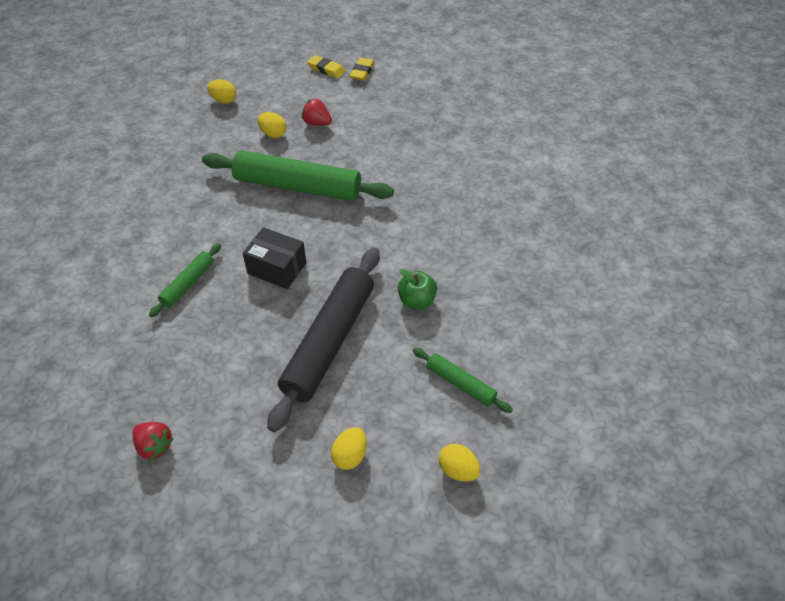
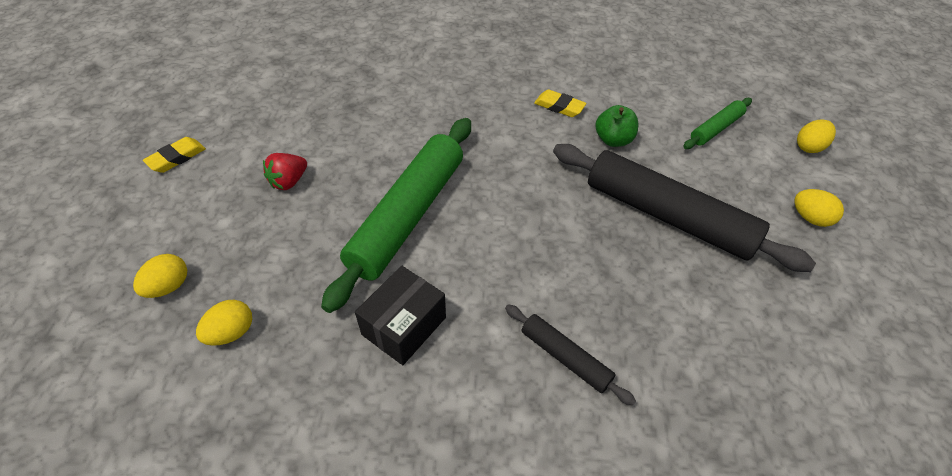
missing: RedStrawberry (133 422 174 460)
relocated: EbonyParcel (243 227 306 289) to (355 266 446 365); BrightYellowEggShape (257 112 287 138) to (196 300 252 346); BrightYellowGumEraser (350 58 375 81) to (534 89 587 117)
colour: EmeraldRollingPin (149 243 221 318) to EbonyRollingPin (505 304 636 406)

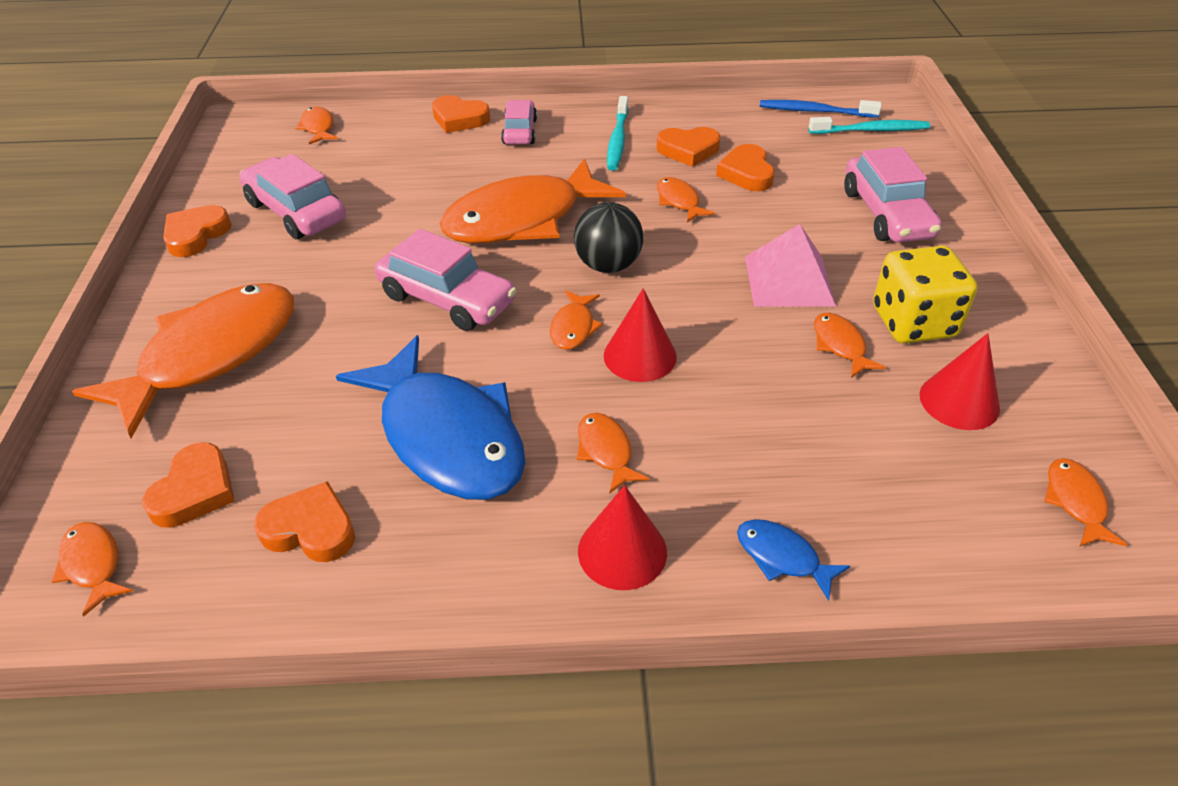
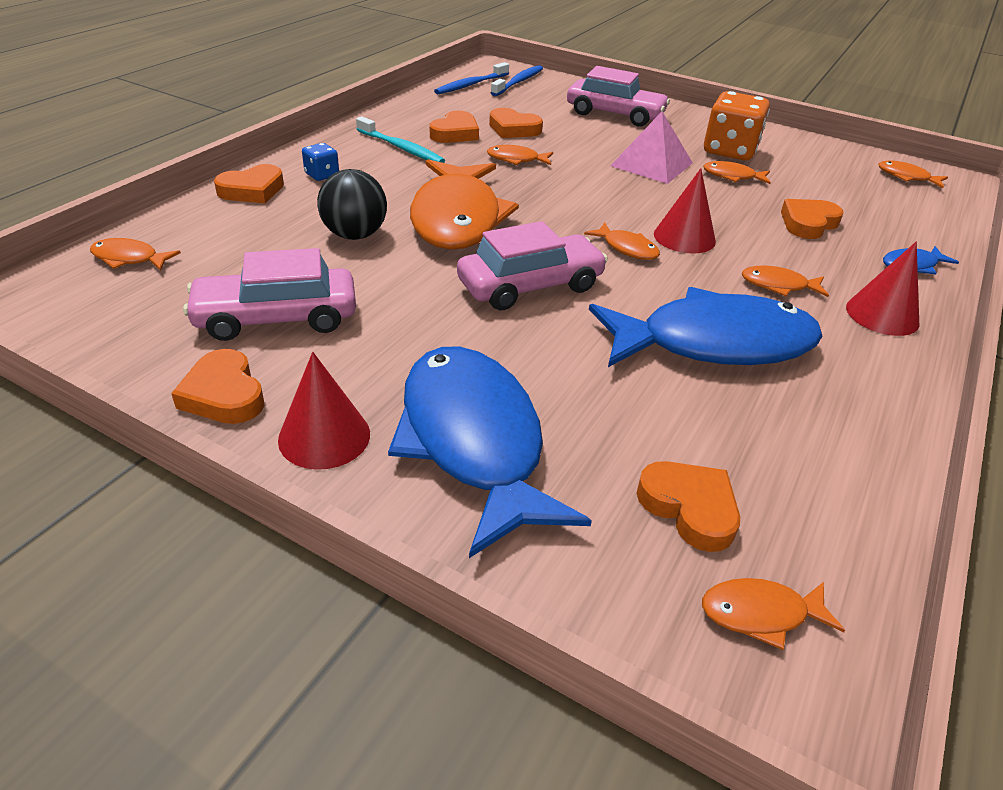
relocated: BrightOrangeLoveHeart (254 481 355 562) to (781 199 843 239); EbonyBall (574 202 643 273) to (317 169 387 240); RedCone (920 333 1000 430) to (278 352 370 470)
exchanged: RosyCar (501 100 537 144) to CobaltDie (302 143 339 181)
colour: BrightOrangeToyFish (72 283 294 438) to CobaltToyFish (388 347 592 558); TurquoiseToothbrush (809 117 930 134) to CobaltToothbrush (491 65 543 96); BrightYellowDie (873 246 977 343) to BrightOrangeDie (704 91 770 160)

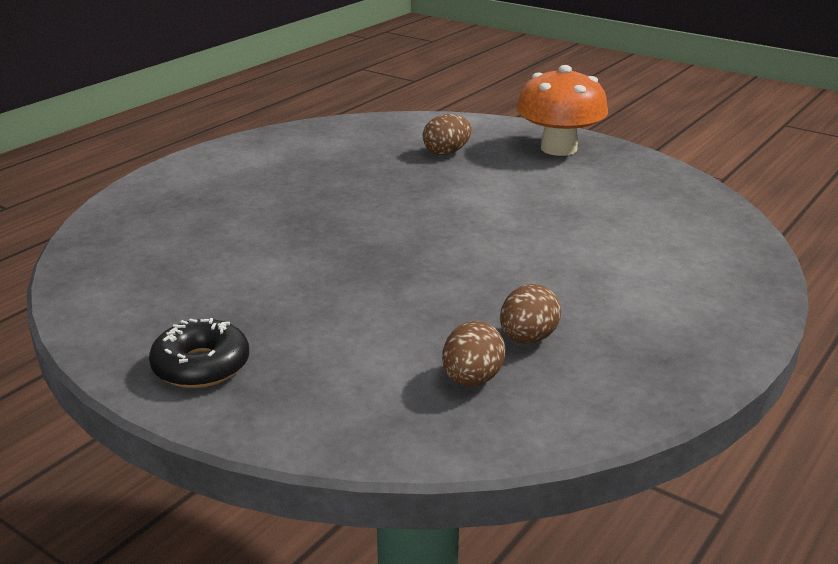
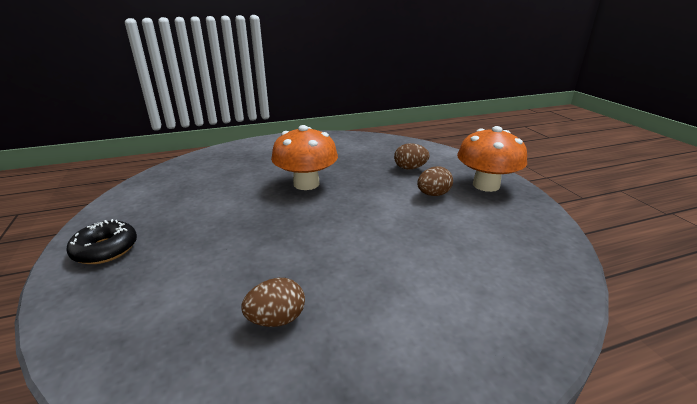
appeared: BrightOrangeMushroom (271 125 338 190)
relocated: DarkBrownEggShape (442 321 506 387) to (417 166 453 196)

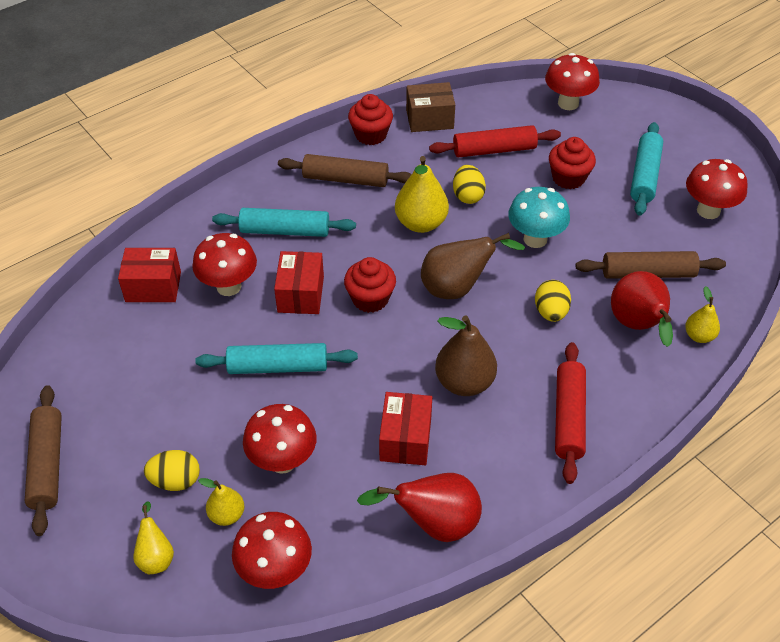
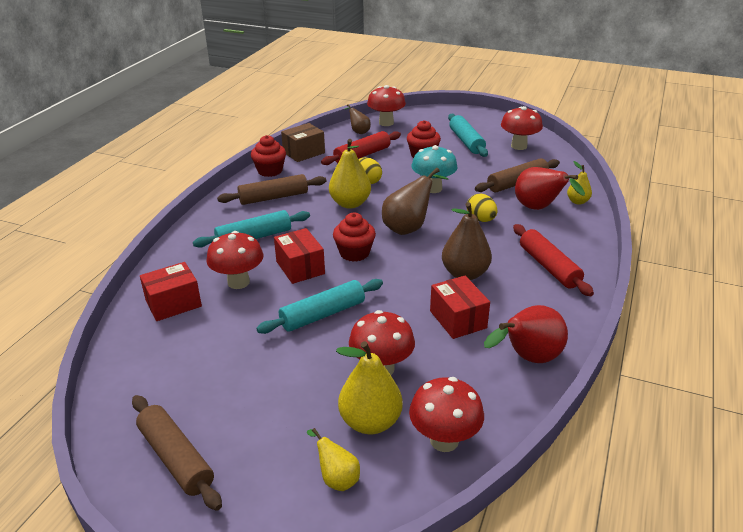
missing: BrightYellowEggShape (144 450 200 491)
appeared: DarkBrownPear (345 104 371 134)
size: BrightYellowPear (198 478 244 526) = (336 341 403 434) x1.77

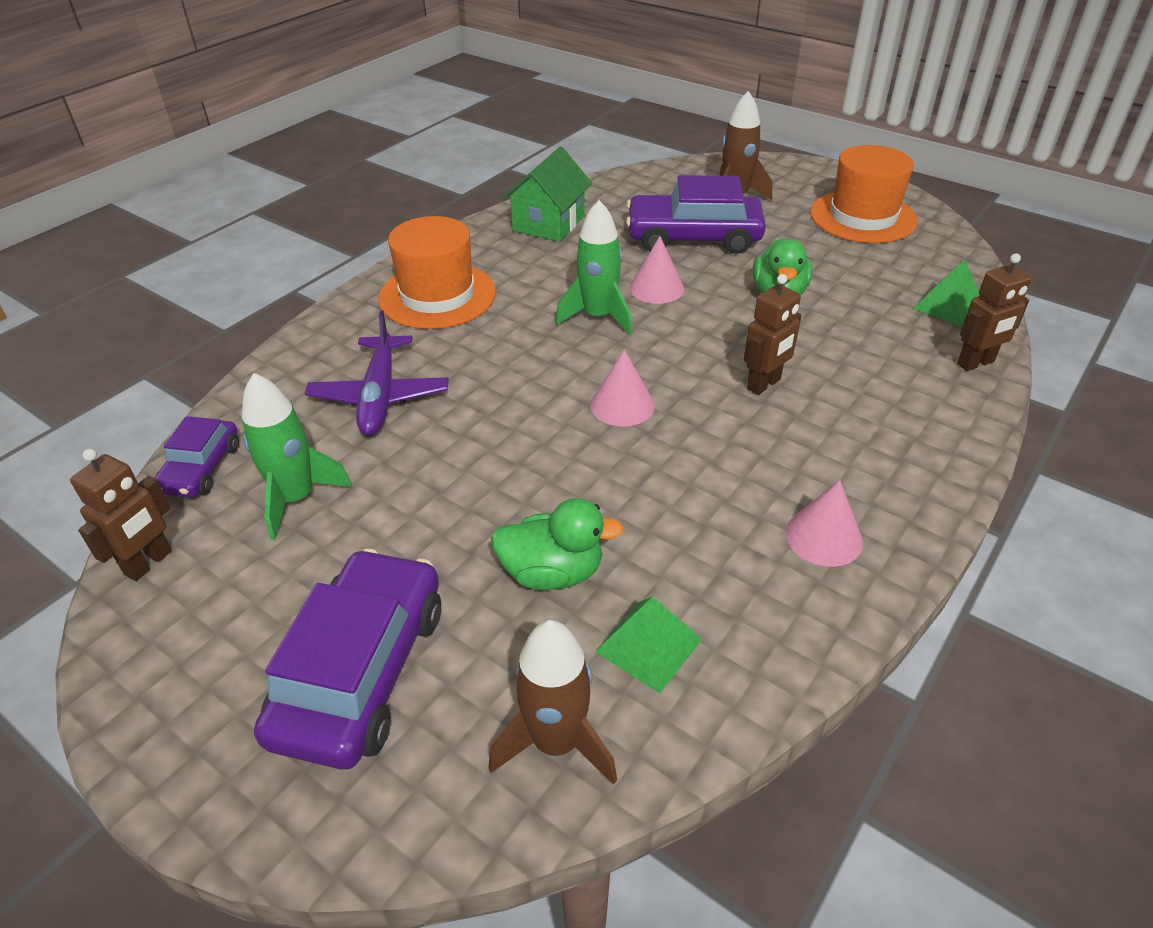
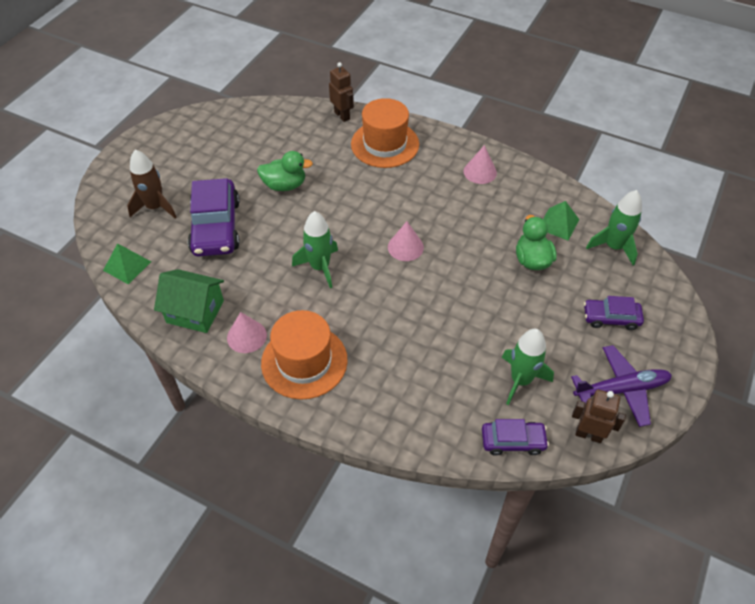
missing: DarkBrownRobot (744 274 802 395)
relocated: RoyalPurplePlane (305 311 449 436) to (571 345 672 427); RosyCone (629 236 684 304) to (227 312 267 353); BrightOrangeTallHat (810 145 918 243) to (351 98 419 168); EmeraldSolidPyramid (913 259 980 327) to (103 243 151 284)
colour: DarkBrownToyRocket (489 620 617 785) to EmeraldToyRocket (586 190 642 265)
size: RoyalPurpleCar (254 549 441 770) = (584 296 644 330) x0.55

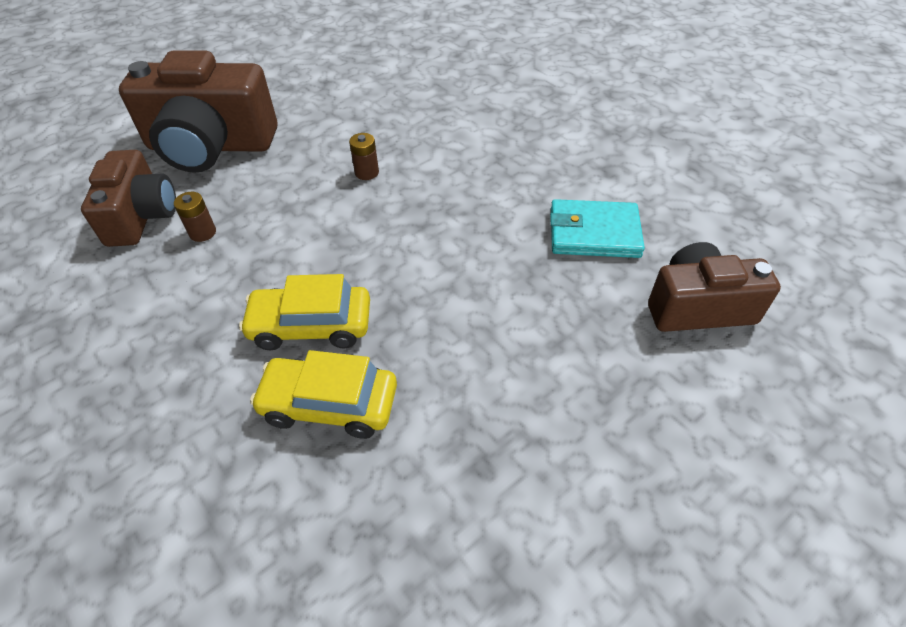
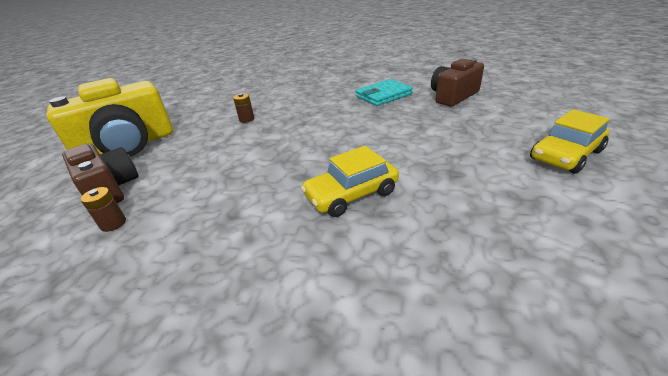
relocated: DarkBrownPowerCell (174 192 216 242) to (80 187 126 232); BrightYellowCar (239 274 370 350) to (530 109 609 174)
colour: DarkBrownCompactCamera (119 50 278 173) to BrightYellowCompactCamera (46 78 173 157)

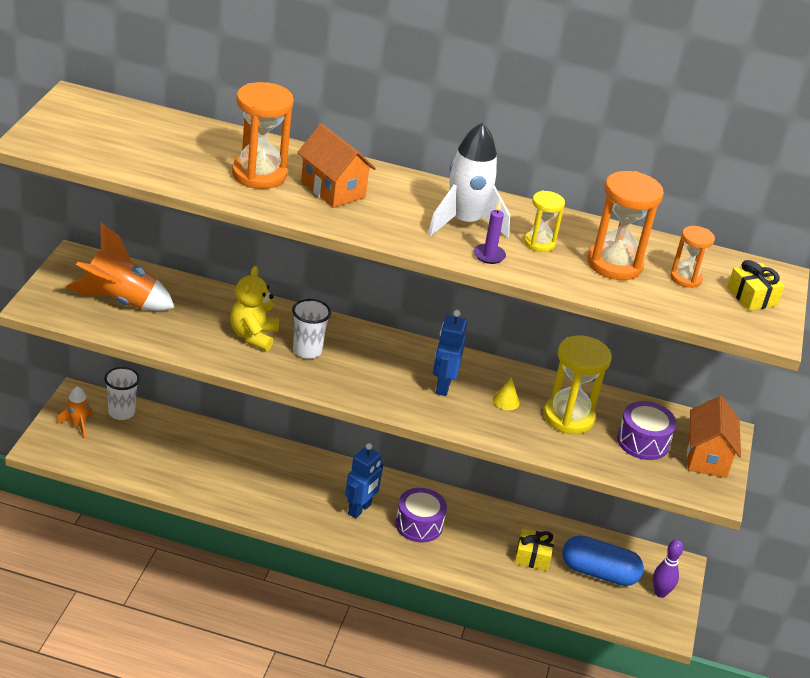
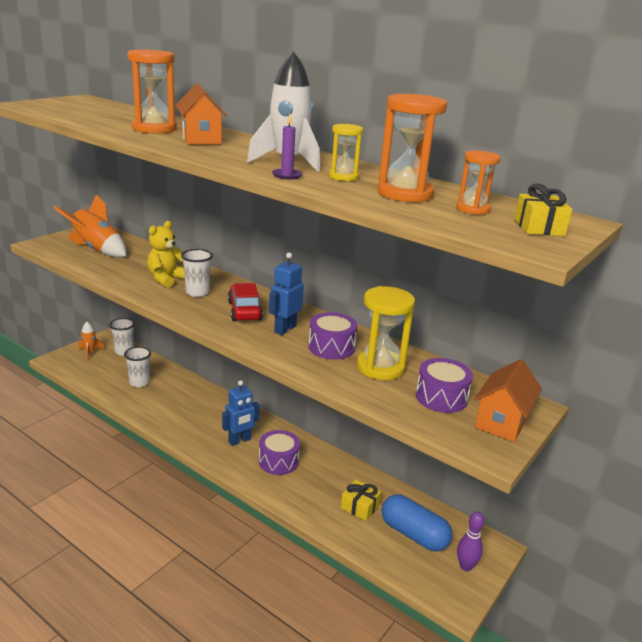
appeared: SnowWhiteTumbler (124 347 151 387); RedCar (228 283 263 321)
exchanged: BrightYellowCone (493 377 520 410) to RoyalPurpleToyDrum (309 312 357 360)

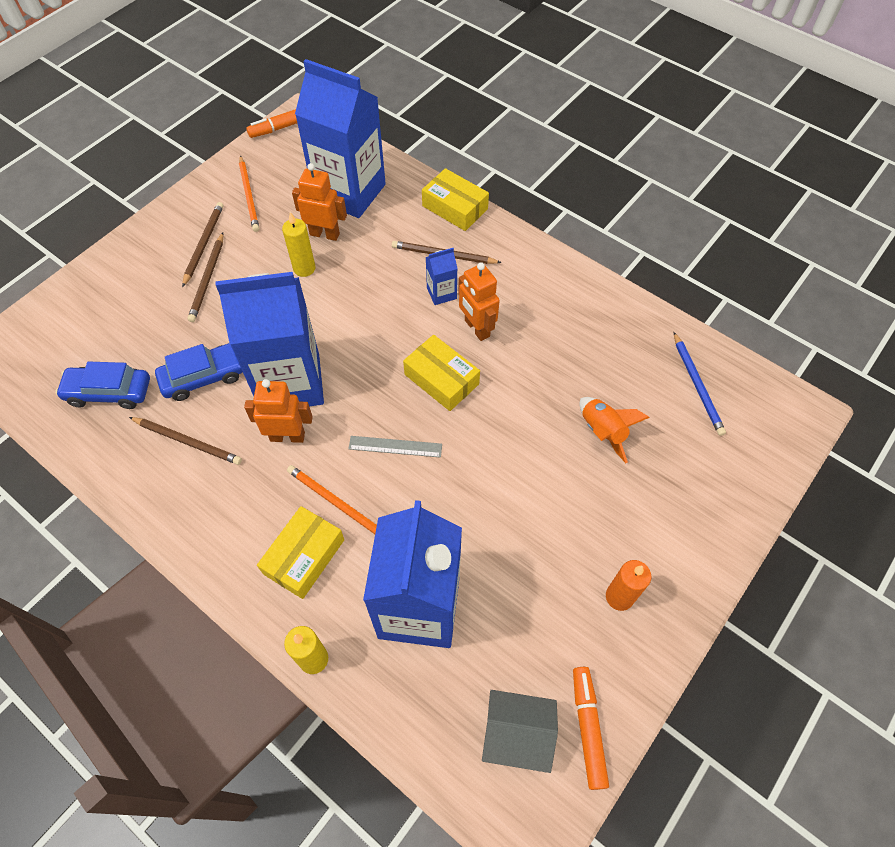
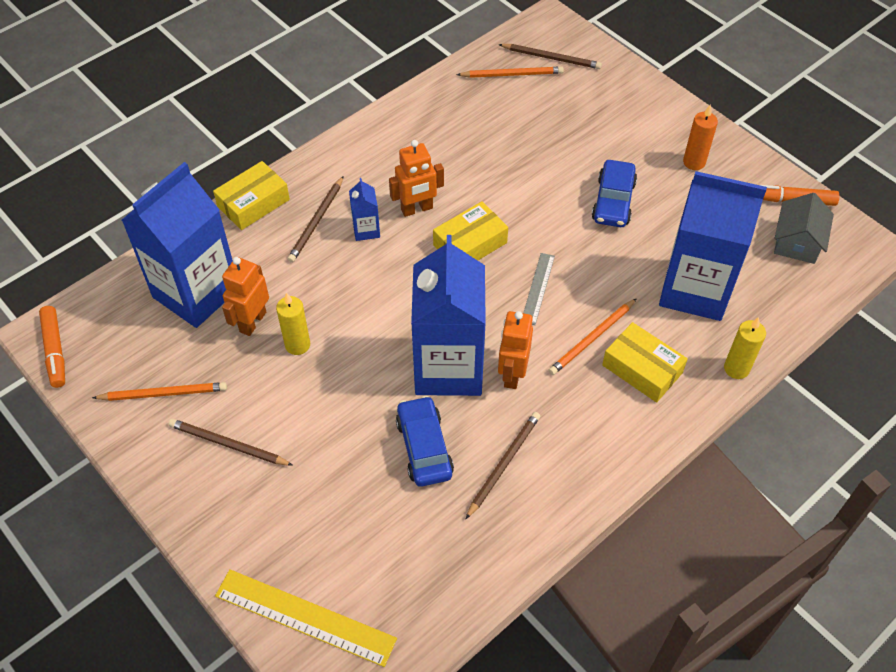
missing: BrightOrangeToyRocket (580 397 650 463)
appeared: BrightYellowRuler (215 570 397 667)
relocated: CobaltCar (55 362 150 409) to (592 160 637 227); DarkBrownPencil (188 232 223 322) to (498 44 602 69)
colour: CobaltPencil (674 332 726 436) to BrightOrangePencil (457 67 564 78)

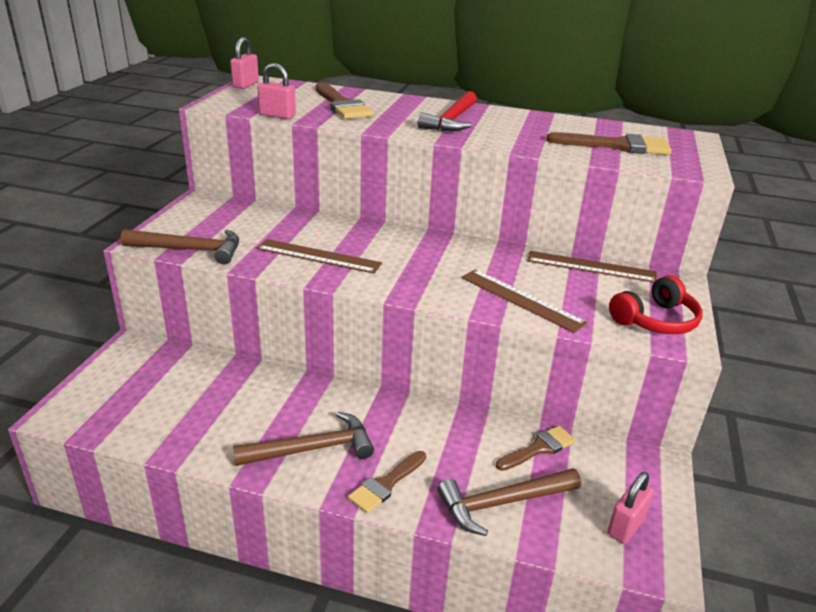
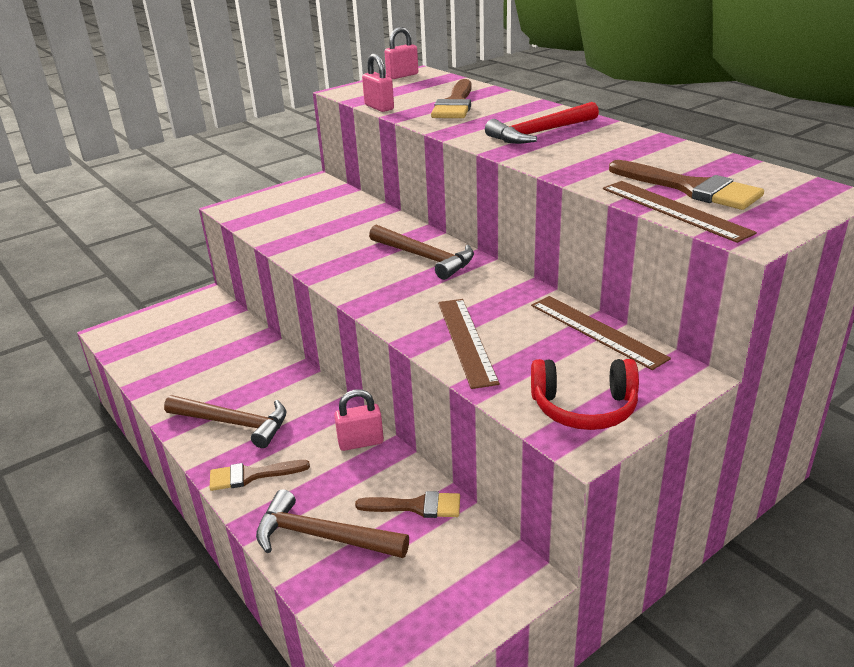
relocated: DarkBrownCarpenter'sHammer (121 229 239 264) to (369 225 474 280); DarkBrownRuler (256 239 382 274) to (603 181 757 243); RosySmallLock (607 472 654 544) to (334 389 384 451)

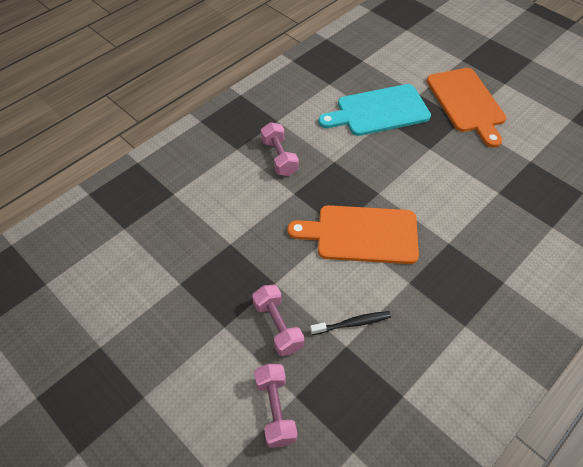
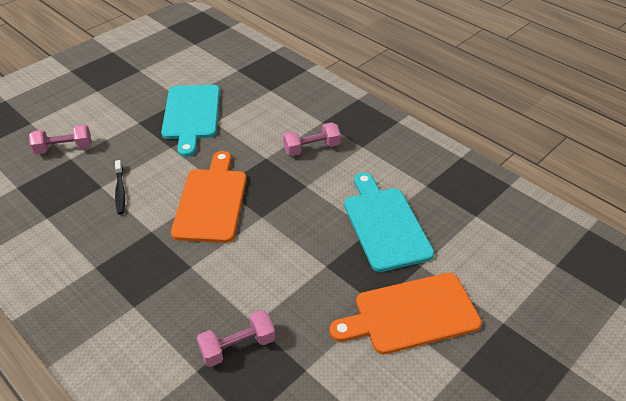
appeared: TurquoiseCuttingBoard (161 85 220 157)
relocated: RosyHandWeight (252 285 304 356) to (197 310 275 367)

